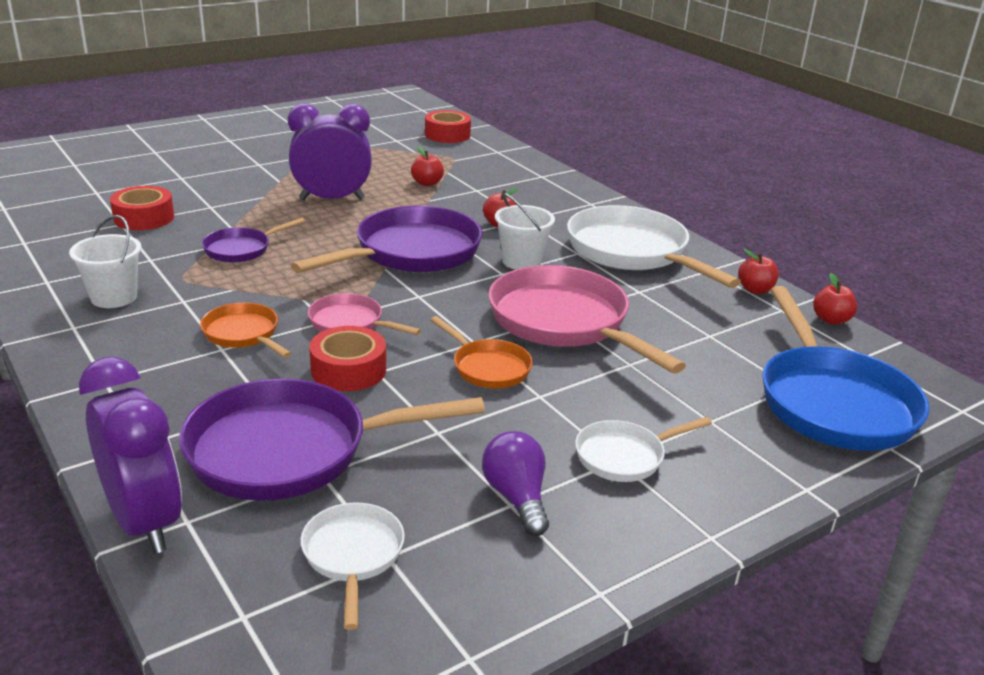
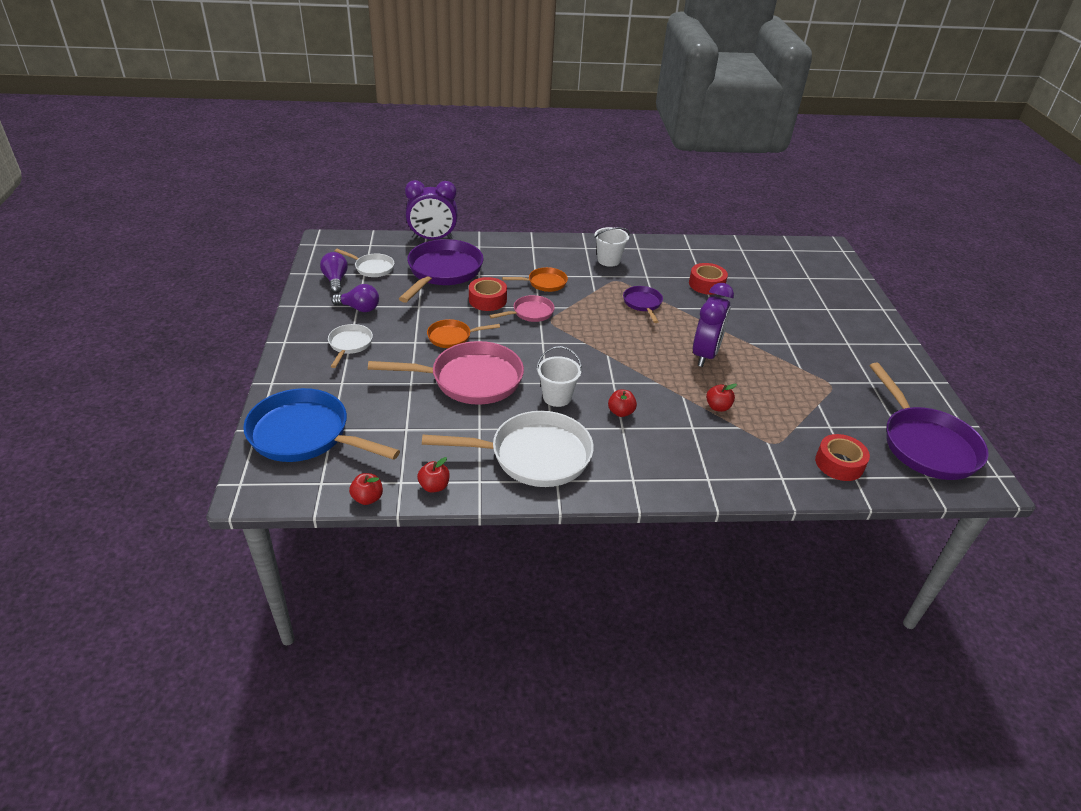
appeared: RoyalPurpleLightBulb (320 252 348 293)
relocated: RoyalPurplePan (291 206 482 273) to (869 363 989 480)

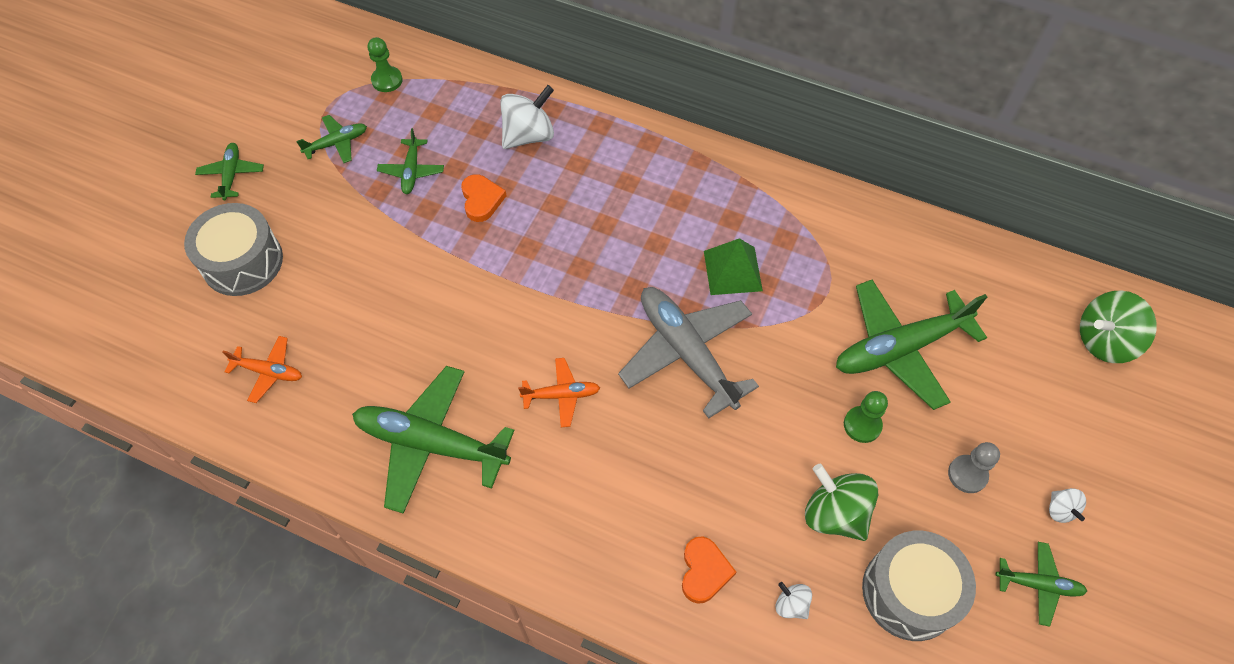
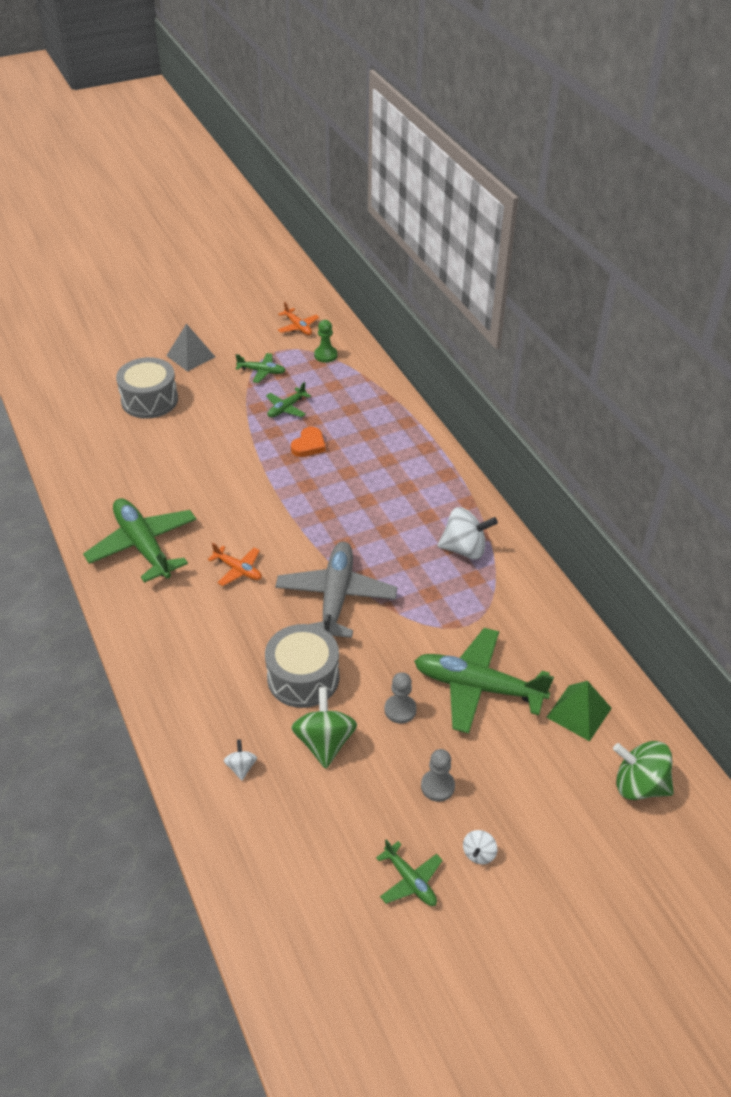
missing: BrightOrangeLoveHeart (682 537 736 604)
relocated: BrightOrangePlane (222 336 302 403) to (278 302 319 335); SnowWhiteWhirligig (500 85 554 149) to (438 507 498 559); EmeraldSolidPyramid (704 238 763 295) to (546 681 612 741); GreyToyDrum (862 531 976 641) to (265 624 339 708)
exchanged: EmeraldPlane (195 143 264 200) to GreySolidPyramid (166 324 215 372)
colour: EmeraldPawn (844 391 888 443) to GreyPawn (384 672 416 724)

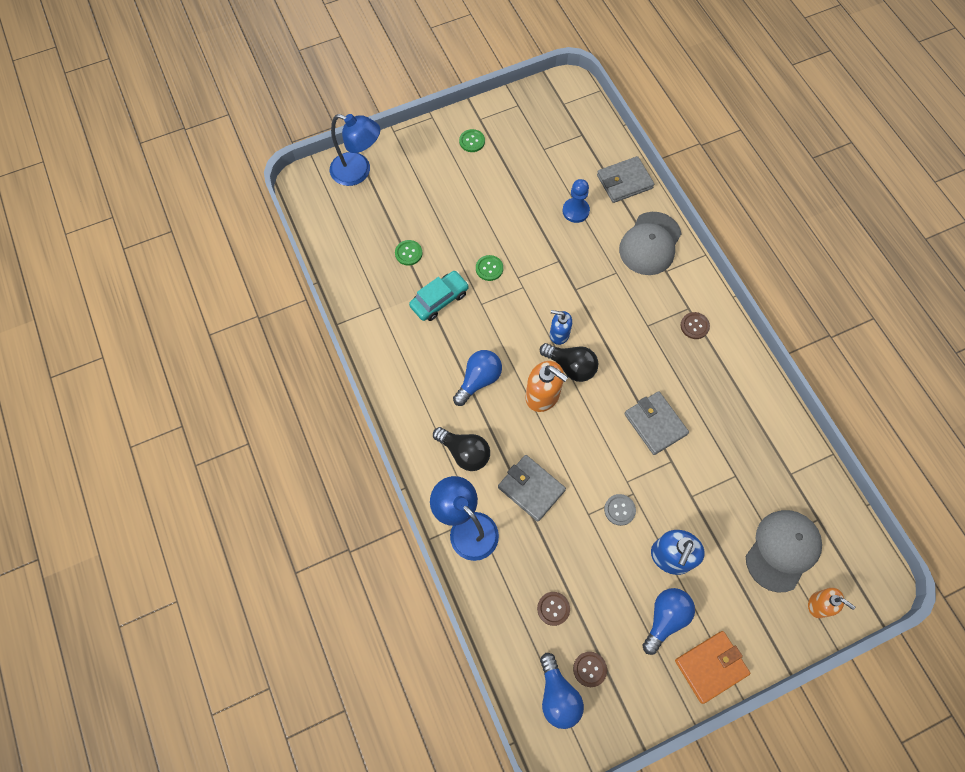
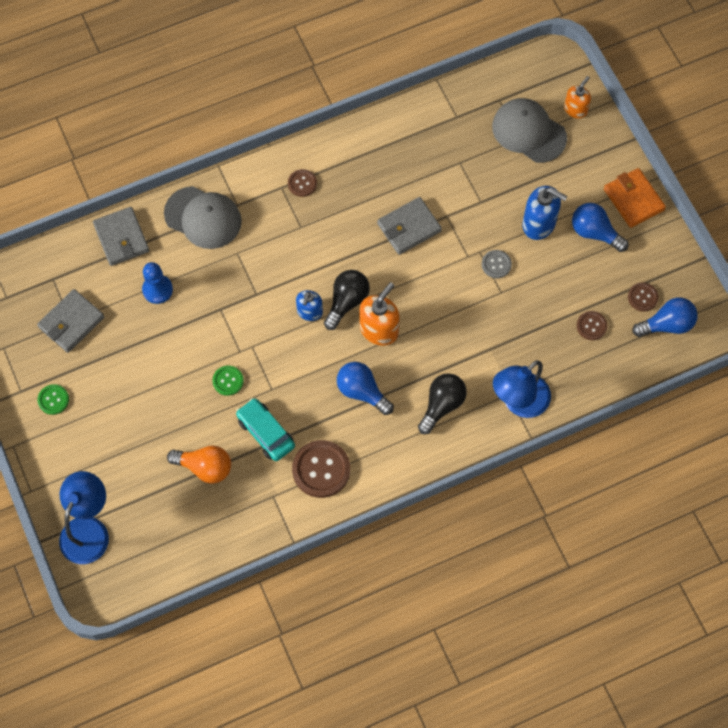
appeared: DarkBrownShirtButton (292 440 350 498)
relocated: GreyBillfold (498 455 566 522) to (37 289 104 353)
exchanged: EmeraldShirtButton (395 240 423 266) to BrightOrangeLightBulb (167 446 231 484)

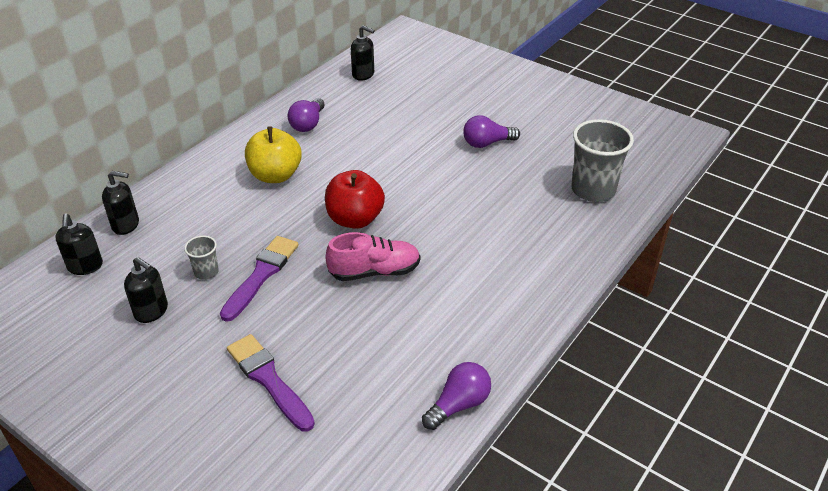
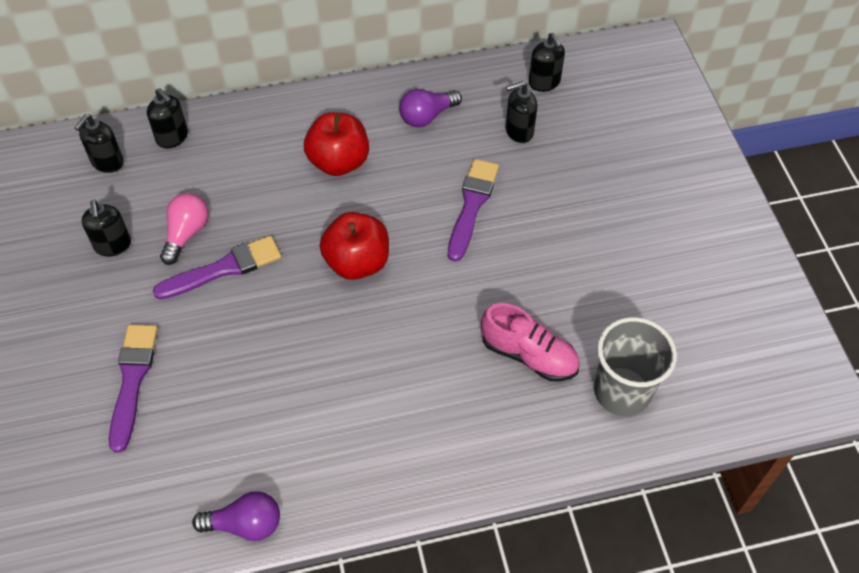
missing: RoyalPurpleLightBulb (463 115 520 148)
appeared: RoyalPurplePaintbrush (448 159 499 262); EbonyPumpBottle (505 81 538 143)
relocated: RosyShoe (325 232 420 281) to (481 303 580 382)
exchanged: GreyTumbler (184 236 219 280) to RosyLightBulb (160 193 208 265)
colour: BrightYellowToyApple (245 126 302 183) to RedToyApple (304 112 369 176)

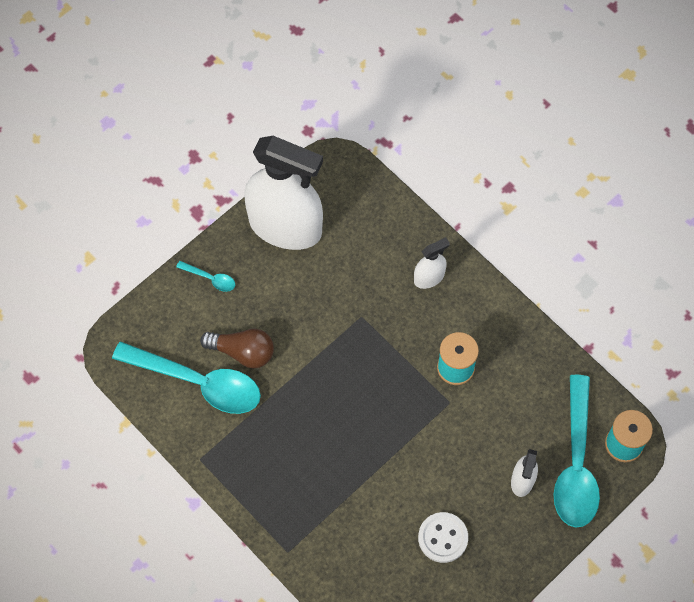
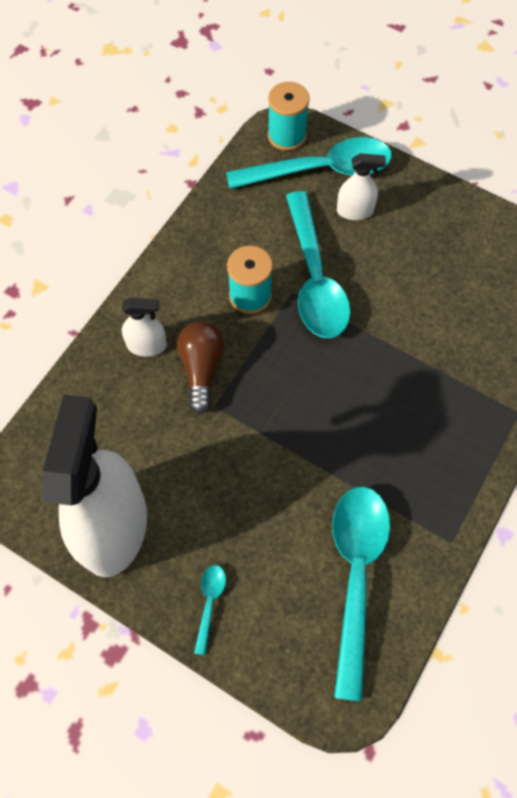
missing: SnowWhiteShirtButton (418 512 468 563)
appeared: TurquoiseSpoon (286 191 350 338)
relocated: DarkBrownLightBulb (200 328 274 369) to (177 321 225 414)
spun: SnowWhiteSprayer (414 237 450 289) = (122 298 167 357) 135 degrees clockwise

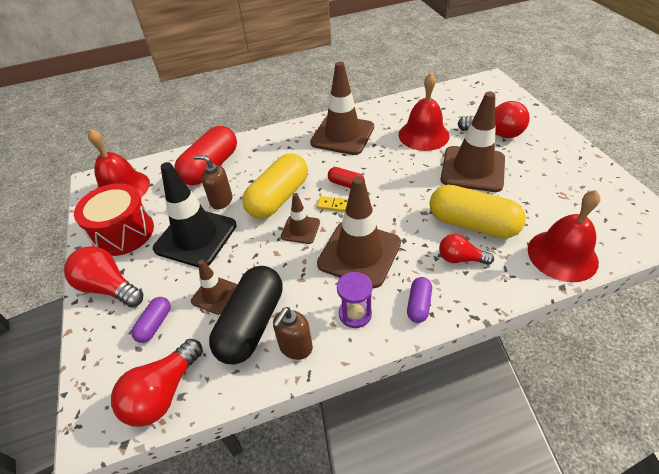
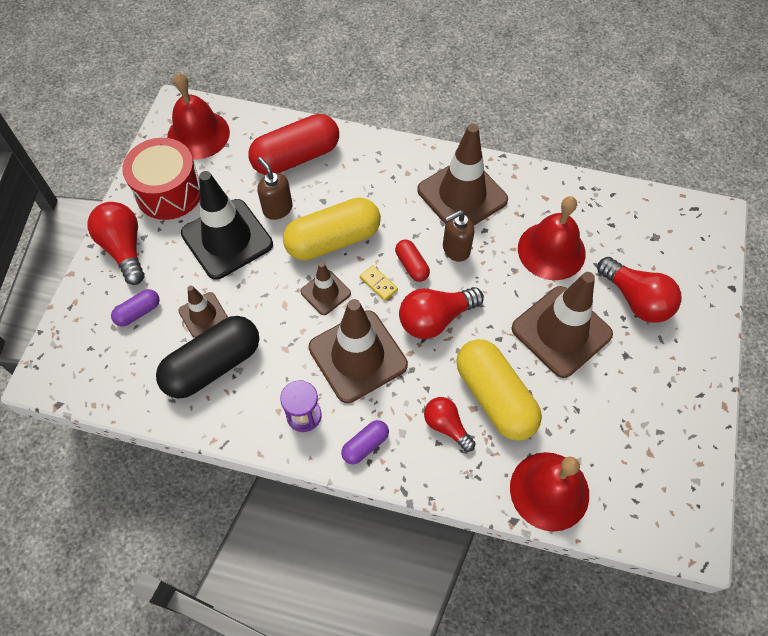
relocated: RedLightBulb (111 339 203 427) to (399 287 484 339); DarkBrownPumpBottle (273 307 313 360) to (443 210 474 262)

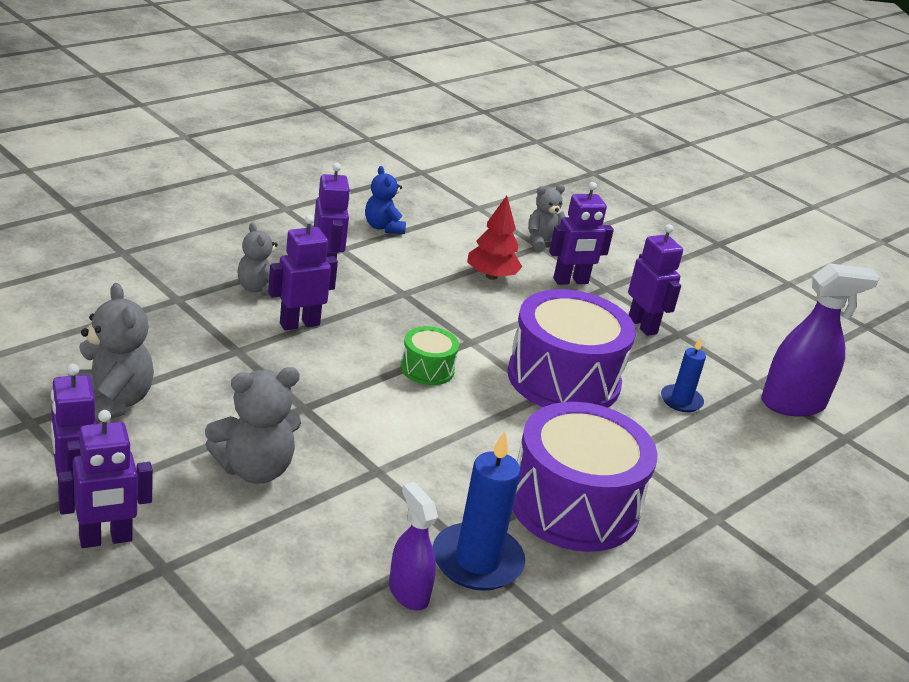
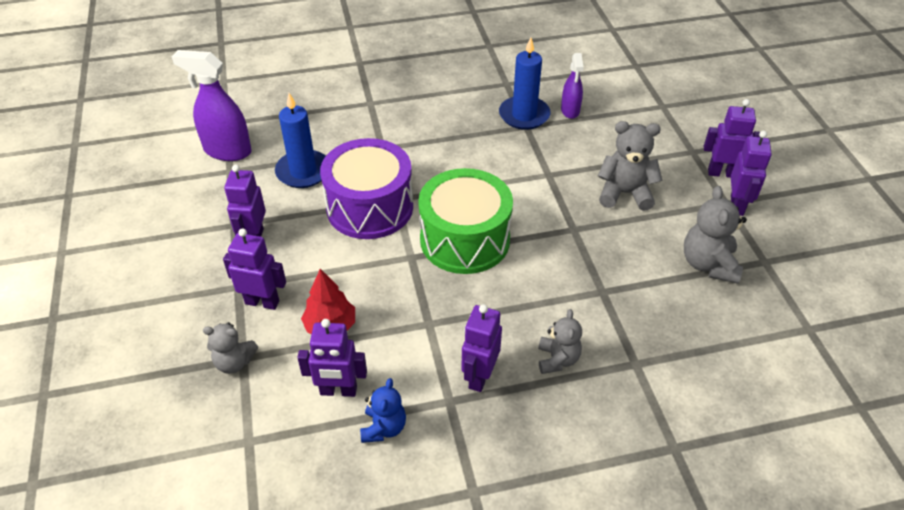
missing: RoyalPurpleToyDrum (512 402 658 552)
relocated: RoyalPurpleRobot (268 215 338 331) to (297 319 367 397)
size: EmeraldToyDrum (401 326 459 385) = (418 168 513 274) x2.14; CobaltWaxCandle (661 337 706 412) = (275 93 325 188) x1.74

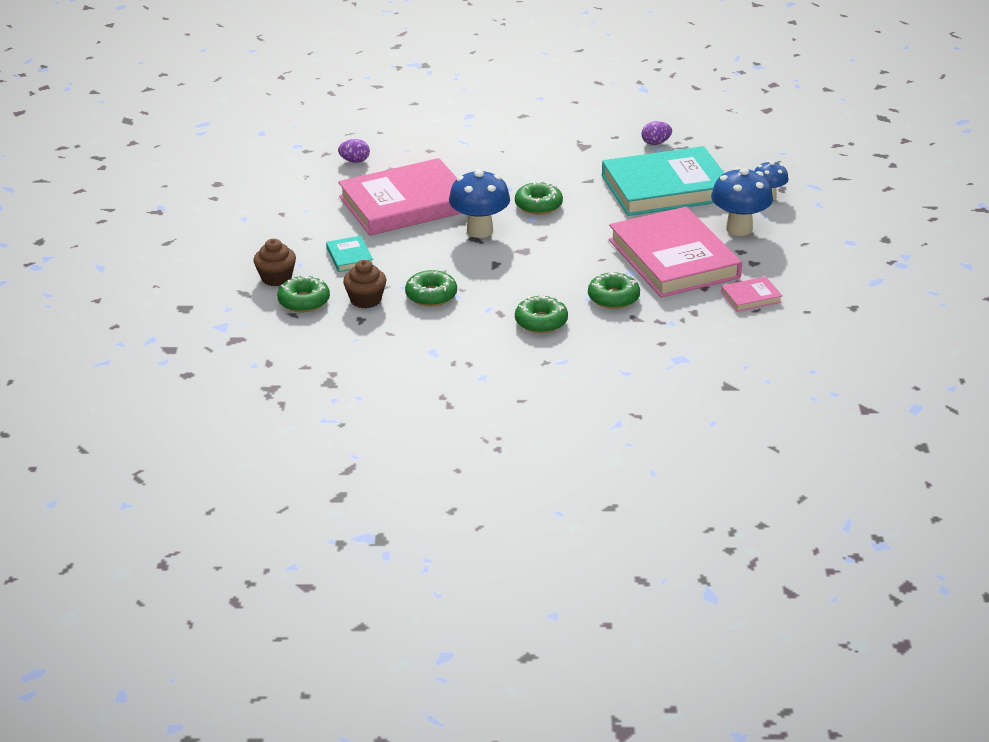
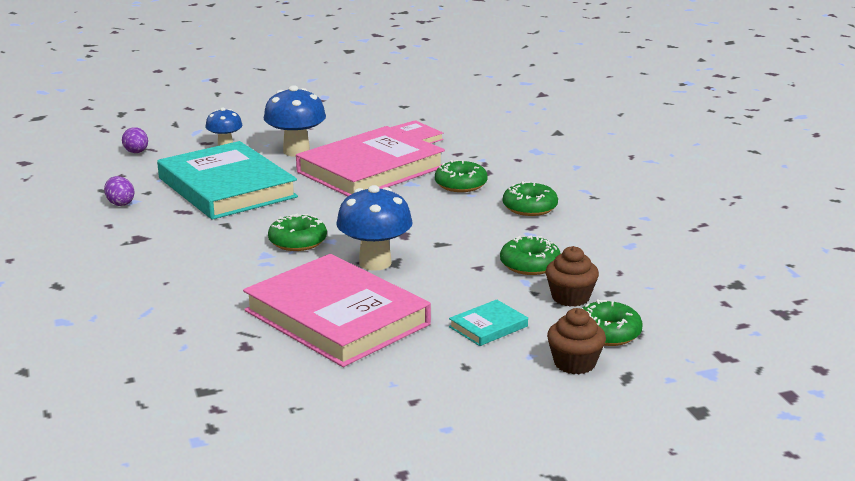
relocated: RoyalPurpleEggShape (338 139 370 163) to (122 127 148 153)

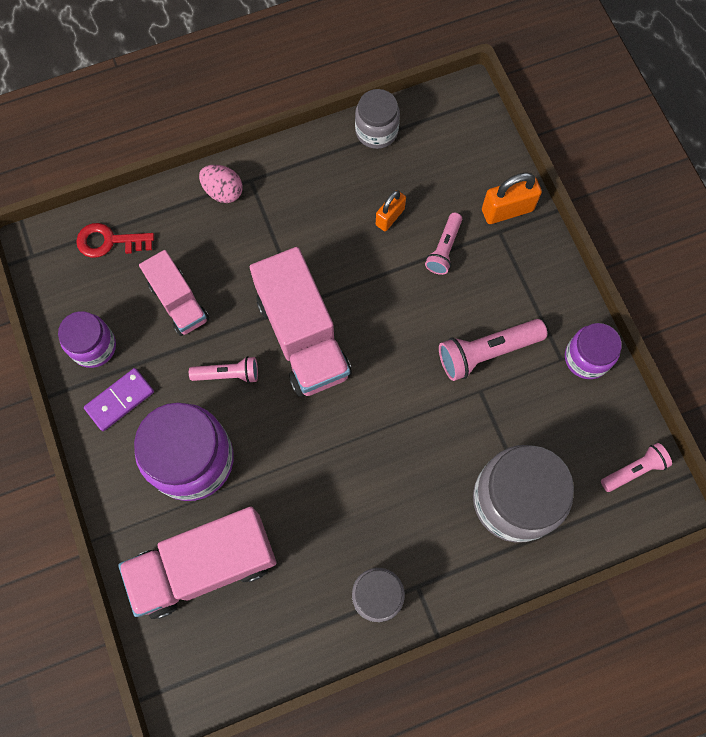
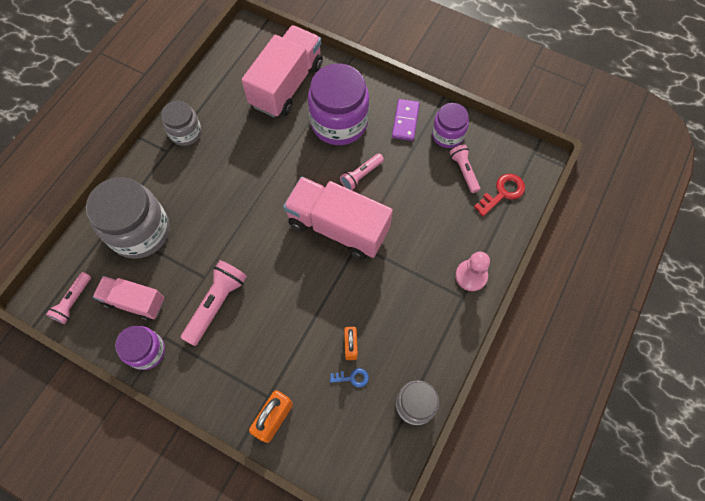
appeared: CobaltDoorKey (330 368 369 388)
relocated: RosyToyTruck (139 250 209 336) to (93 276 164 321); RosyPocketTorch (425 213 462 275) to (450 145 480 193)
exchanged: RosyEggShape (199 165 243 203) to RosyPawn (455 252 490 291)

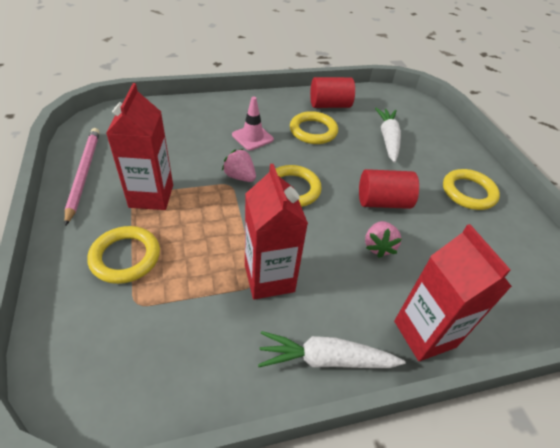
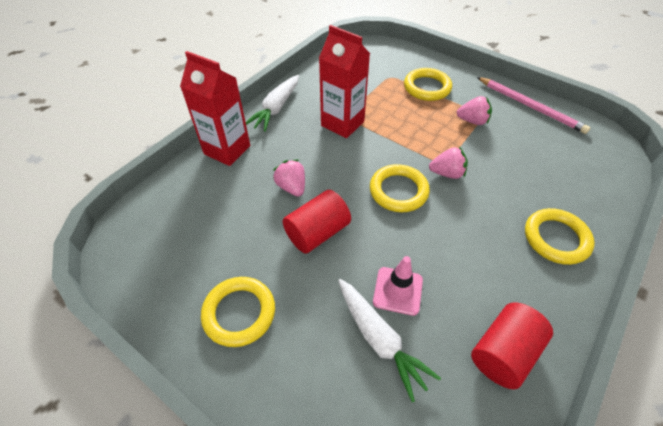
relocated: RosyRoadCone (232 97 274 151) to (373 256 423 316); BrightYellowRing (290 111 338 144) to (525 208 595 265)
exchanged: RedMilkCarton (106 83 173 210) to RosyStrawberry (457 96 492 125)
spun: SnowWhiteRootVegetable (258 331 405 368) = (246 75 299 132) 150 degrees clockwise

